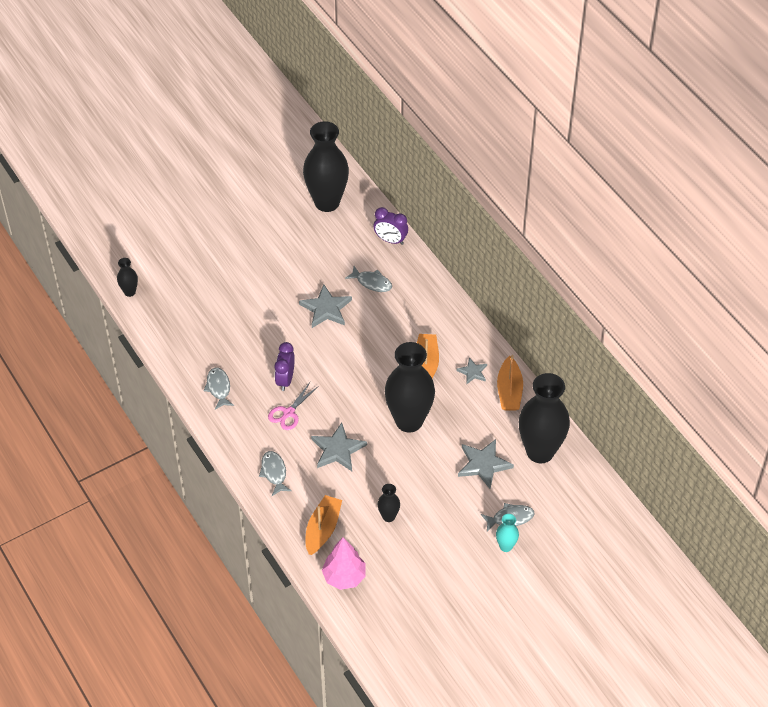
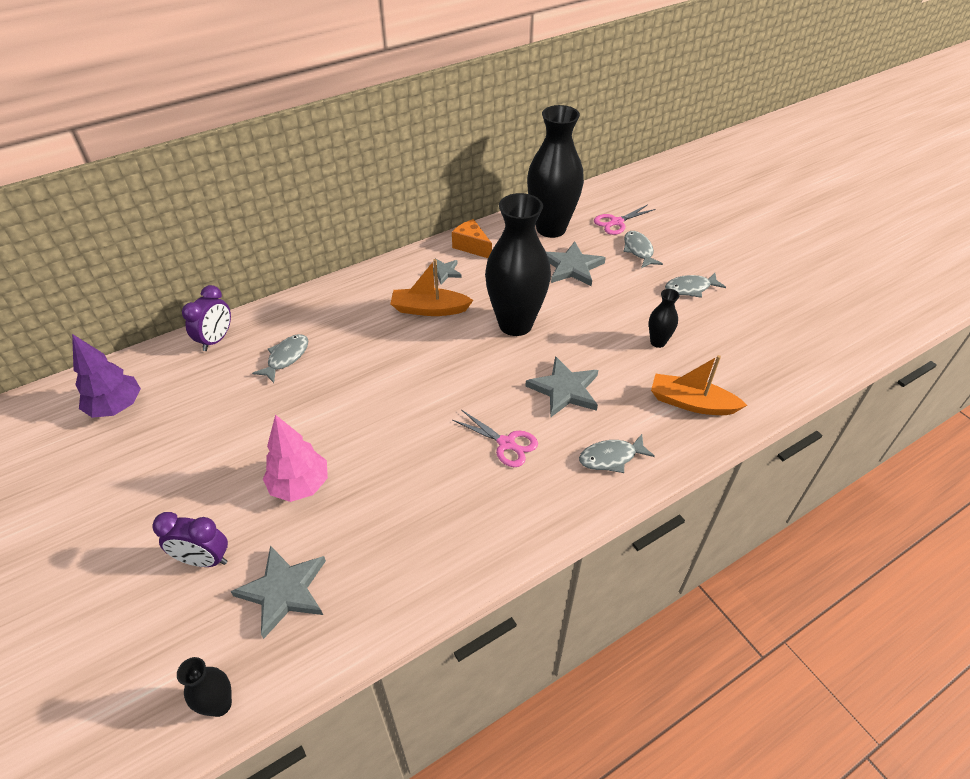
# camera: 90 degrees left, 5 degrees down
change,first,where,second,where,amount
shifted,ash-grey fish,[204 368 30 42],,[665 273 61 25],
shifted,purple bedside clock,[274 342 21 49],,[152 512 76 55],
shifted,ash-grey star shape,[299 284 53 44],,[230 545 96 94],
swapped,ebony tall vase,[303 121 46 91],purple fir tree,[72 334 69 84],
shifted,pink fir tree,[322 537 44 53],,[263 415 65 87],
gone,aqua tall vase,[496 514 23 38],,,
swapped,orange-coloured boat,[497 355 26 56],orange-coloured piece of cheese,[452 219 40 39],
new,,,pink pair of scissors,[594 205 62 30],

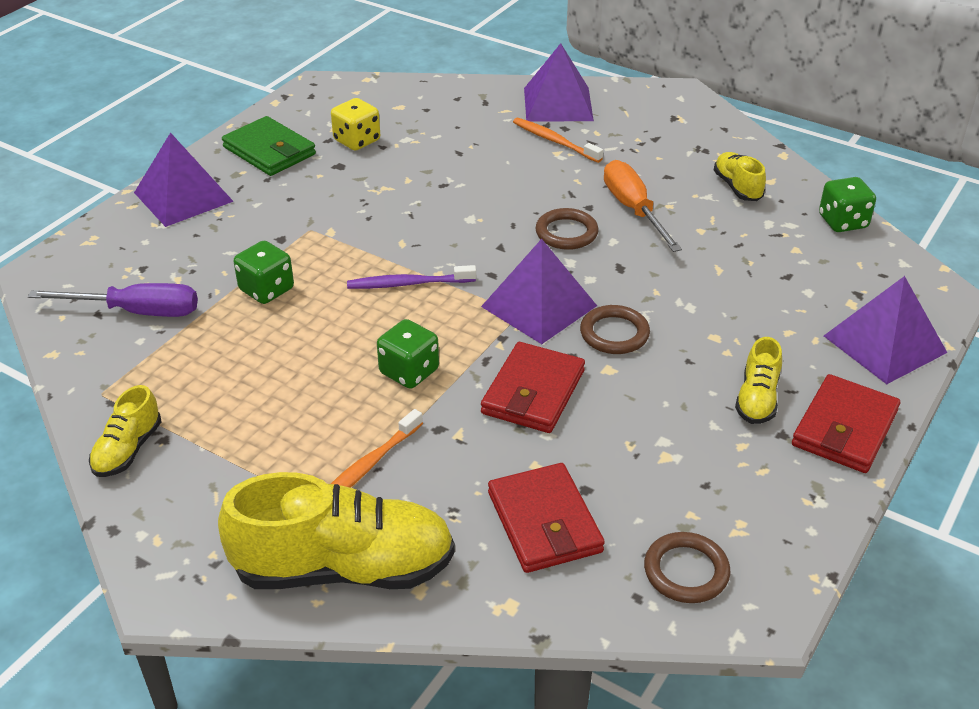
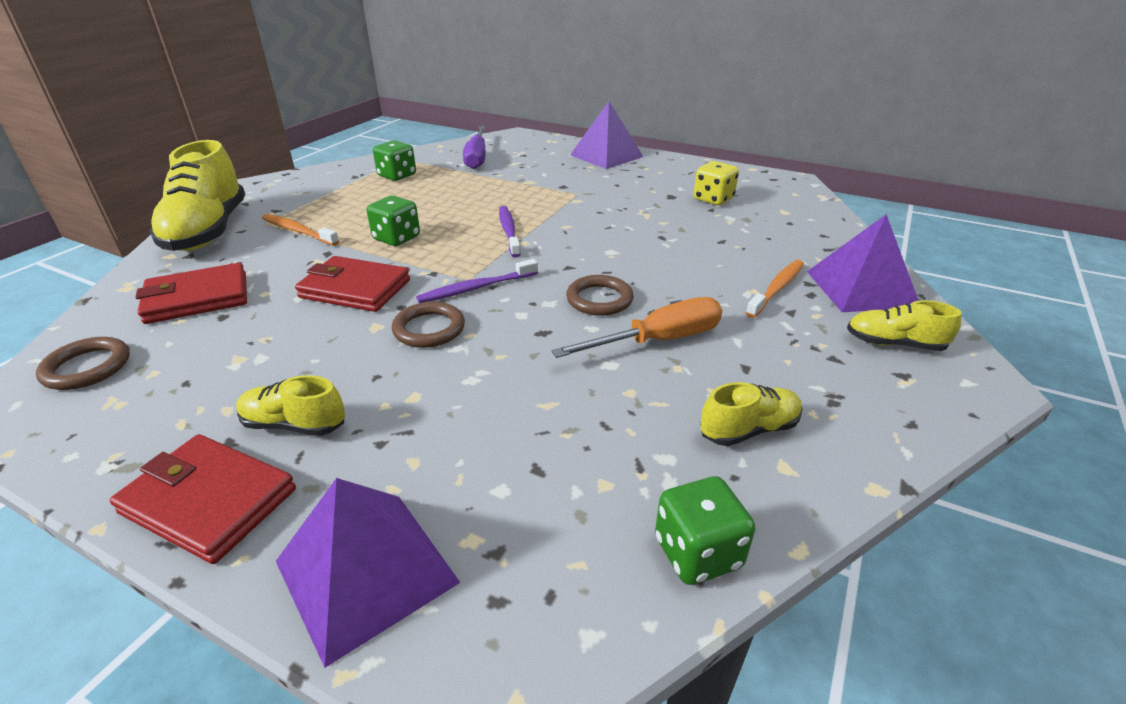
# camera: 85 degrees right, 5 degrees down
change,first,where,second,where,amount
shifted,bright yellow lace-up shoe,[89 385 72 92],,[847 300 114 51],
gone,green billfold,[222 116 94 60],,,
shifted,green dice,[234 241 60 63],,[373 140 43 41],
swapped,purple solid pyramid,[481 239 116 105],purple toothbrush,[416 259 122 44],

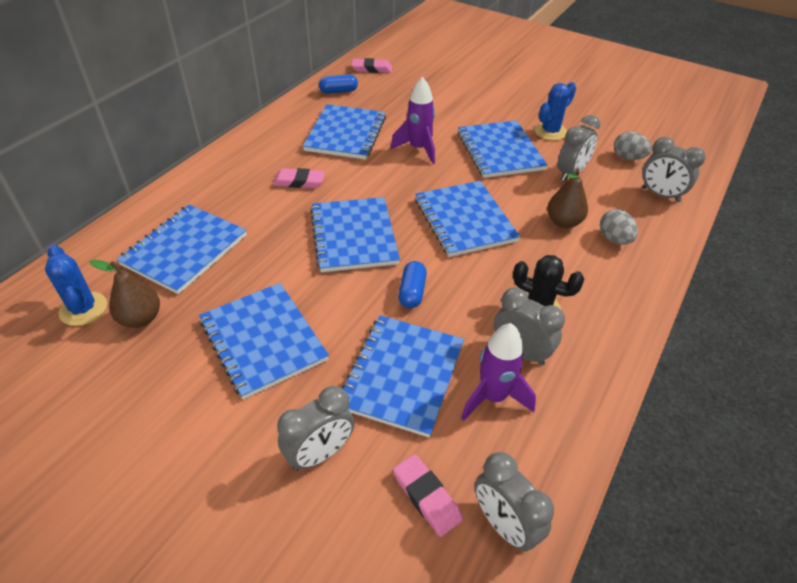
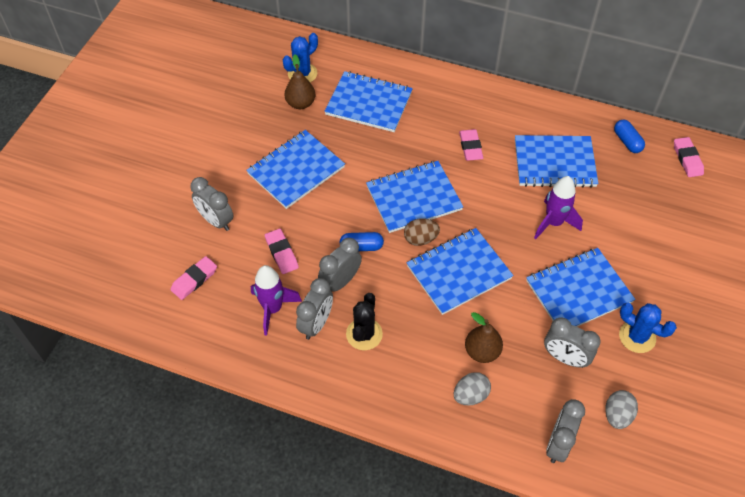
# camera: 80 degrees right, 10 degrees up
change,first,where,second,where,amount
swapped,cobalt notepad,[342 315 122 123],pink eraser,[265 229 34 45],
shifted,ash-grey bedside clock,[475 452 79 100],,[318 238 44 54],
new,,,russet egg shape,[404 218 36 28],

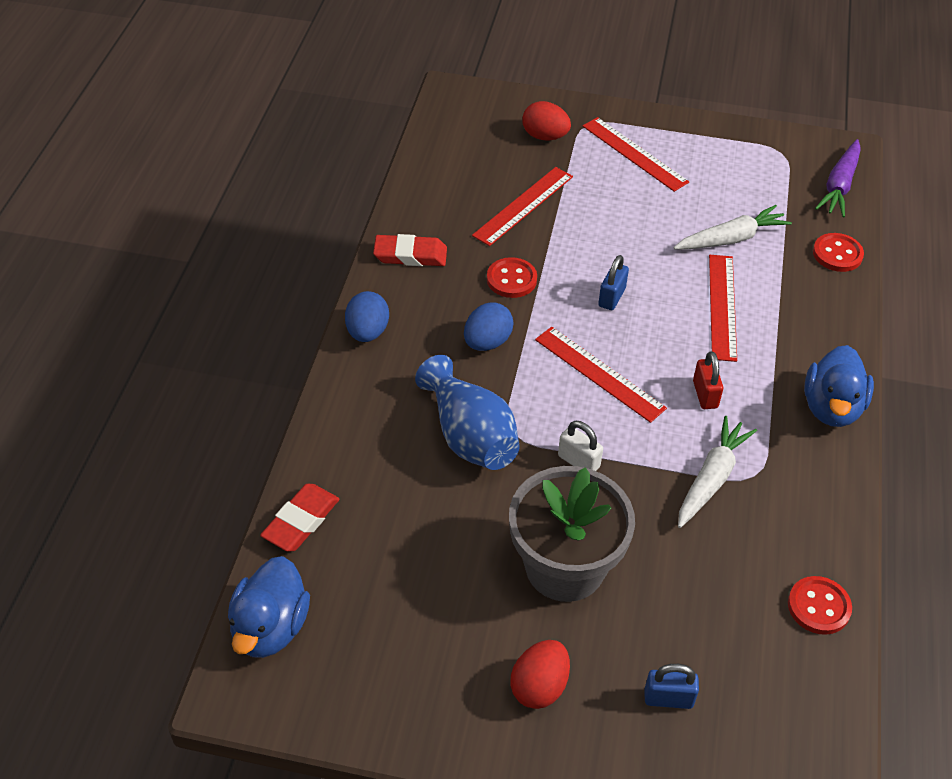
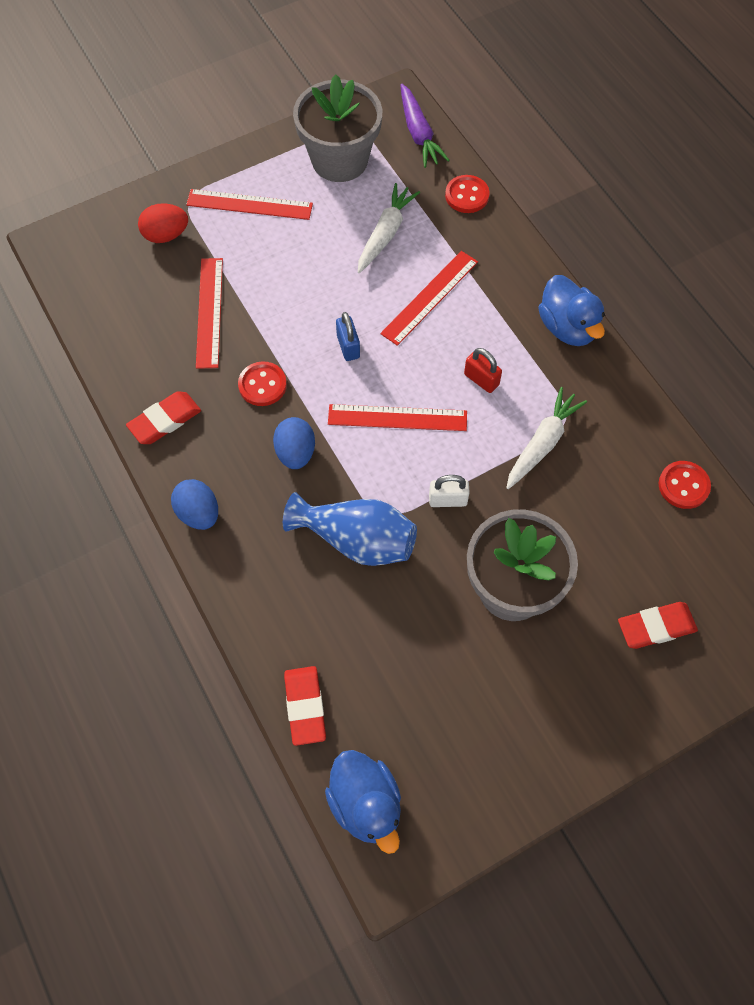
# camera: 40 degrees left, 15 degrees up
change,first,where,second,where,amount
gone,red egg shape,[510 640 60 69],,,
swapped,cobalt small lock,[645 664 54 45],red eraser,[618 602 80 47],
rotated,white carrot,[678 416 79 112],,[506 387 81 102],45 degrees clockwise
rotated,red straightedge,[709 255 28 107],,[380 251 98 95],75 degrees clockwise
new,,,ash-grey plant pot,[293 74 89 108],

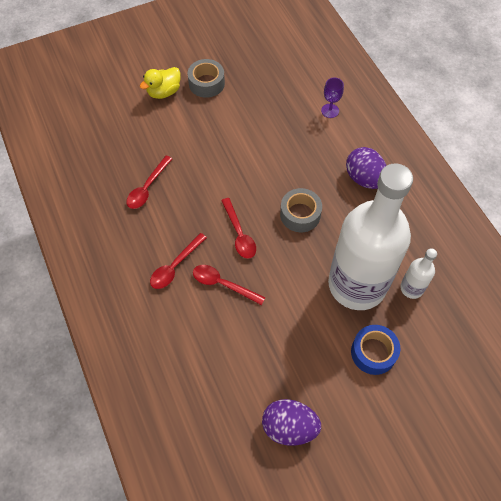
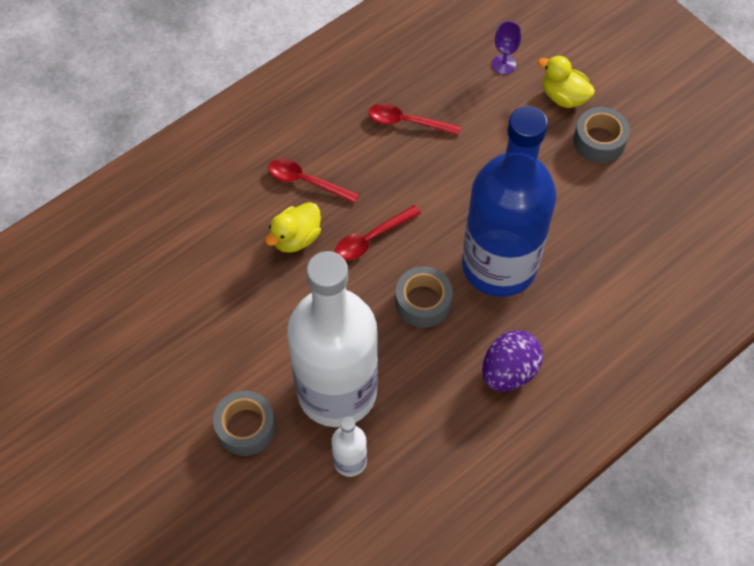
# camera: 75 degrees right, 0 degrees up
change,first,where,second,where,amount
swapped,red tablespoon,[193 265 73 40],bright yellow duck,[265 202 56 51],
gone,purple egg shape,[262 399 59 47],,,
shifted,purple goblet,[321 77 23 41],,[492 21 29 54],
repainted,cobalt roll of tape,[351 325 49 50],ash-grey roll of tape,[213 391 63 65],
new,,,cobalt drink bottle,[462 106 94 191],

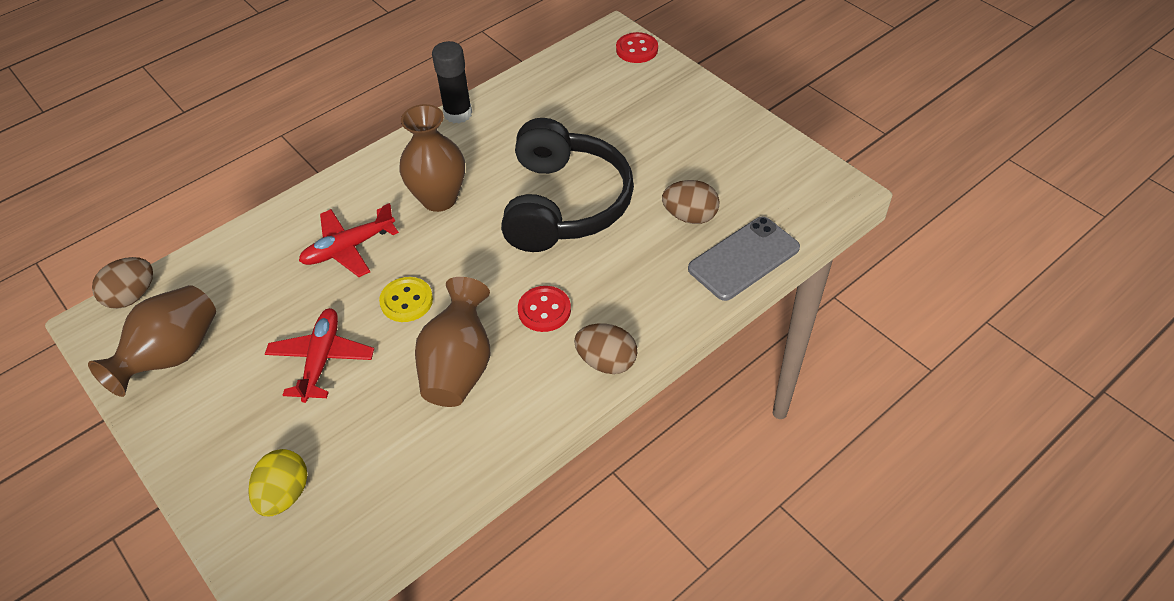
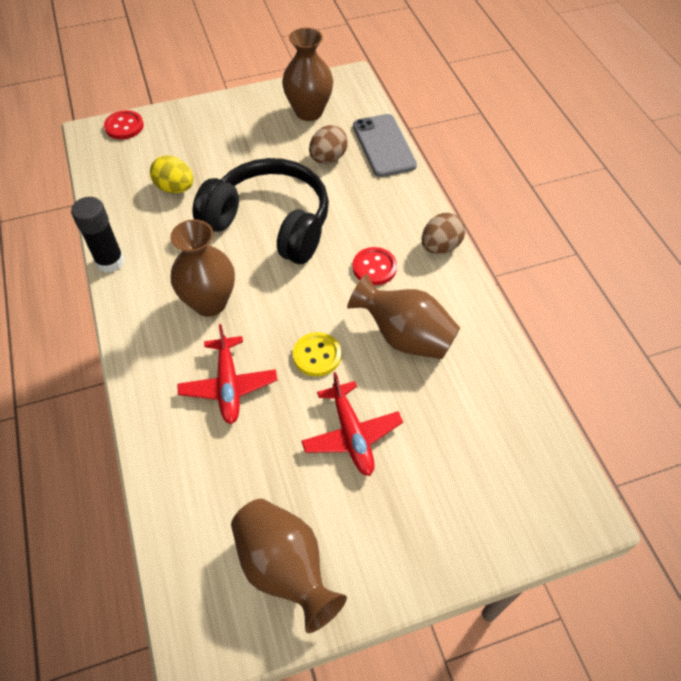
# camera: 70 degrees left, 5 degrees up
change,first,where,second,where,amount
gone,russet egg shape,[92 257 61 52],,,
shifted,bright yellow egg shape,[248 449 59 67],,[150 155 44 38],
rotated,red toy plane,[265 308 109 95],,[301 372 102 104],135 degrees counterclockwise
new,,,russet tall vase,[282 28 51 93],

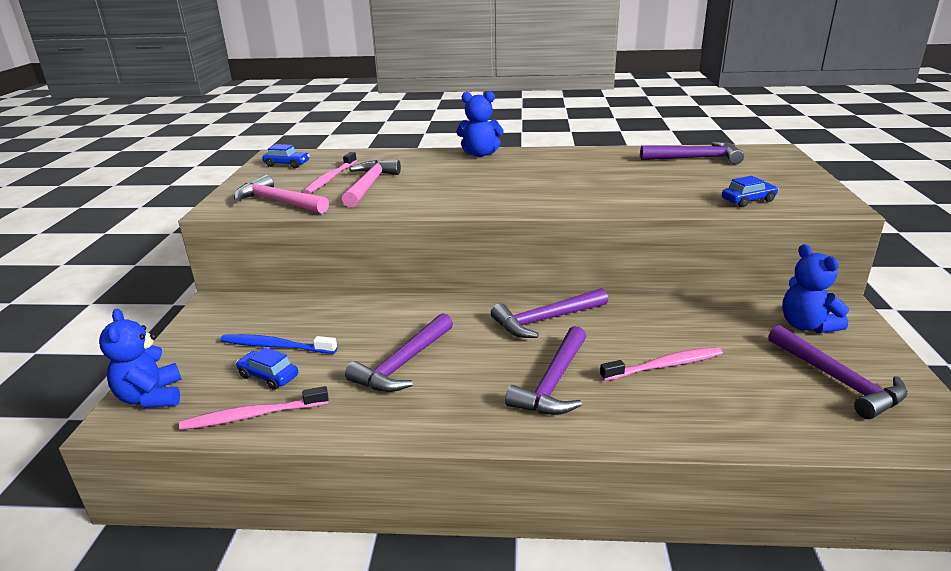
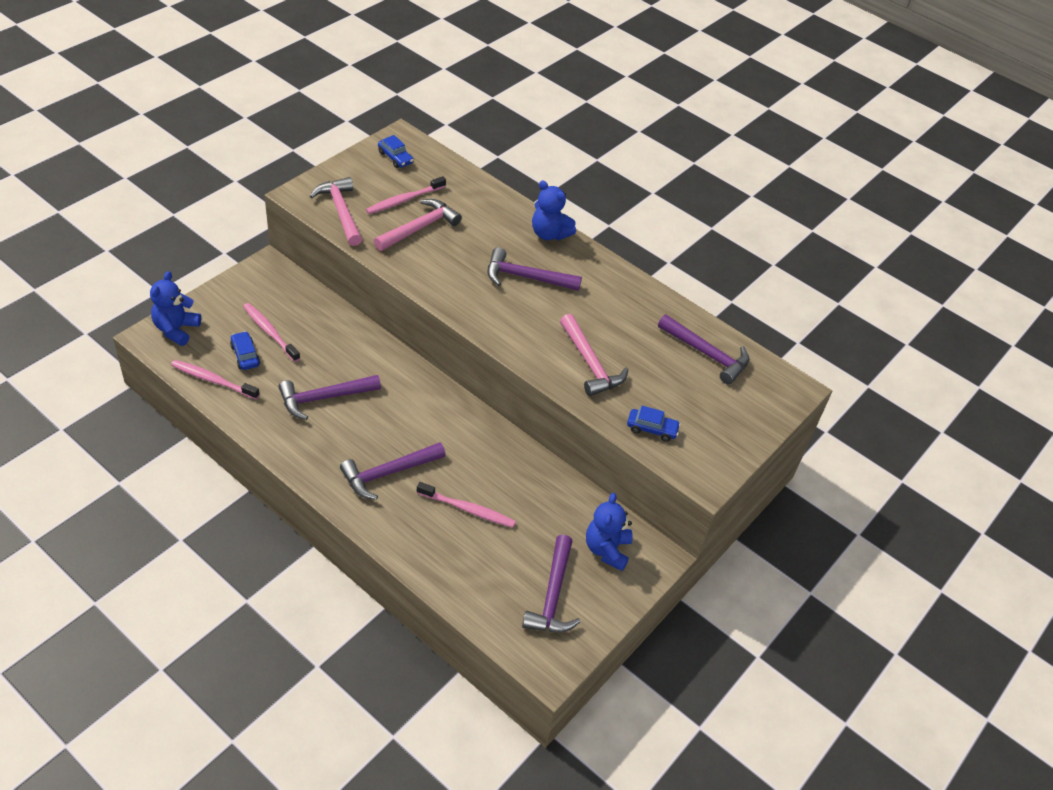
# camera: 30 degrees right, 20 degrees up
change,first,where,second,where,amount
repainted,cobalt toothbrush,[220 334 117 20],pink toothbrush,[243 303 57 59],
shifted,purple hammer,[491 288 117 50],,[488 247 94 44],
new,,,pink hammer,[560 314 68 82],

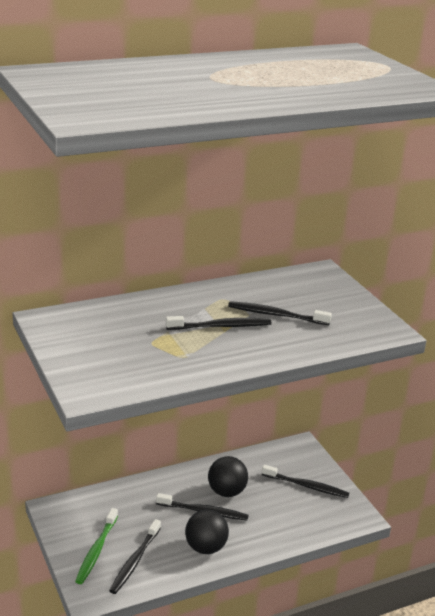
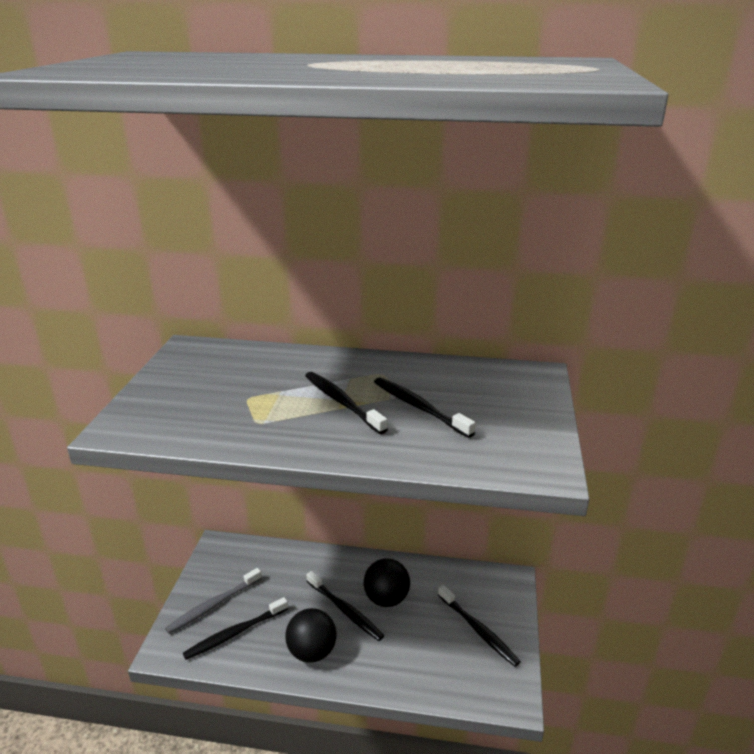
# camera: 35 degrees right, 0 degrees up
change,first,where,second,where,amount
repainted,green toothbrush,[75 508 43 76],ash-grey toothbrush,[165 568 97 66],
rotated,ebony toothbrush,[166 316 106 14],,[305 372 83 62],150 degrees counterclockwise

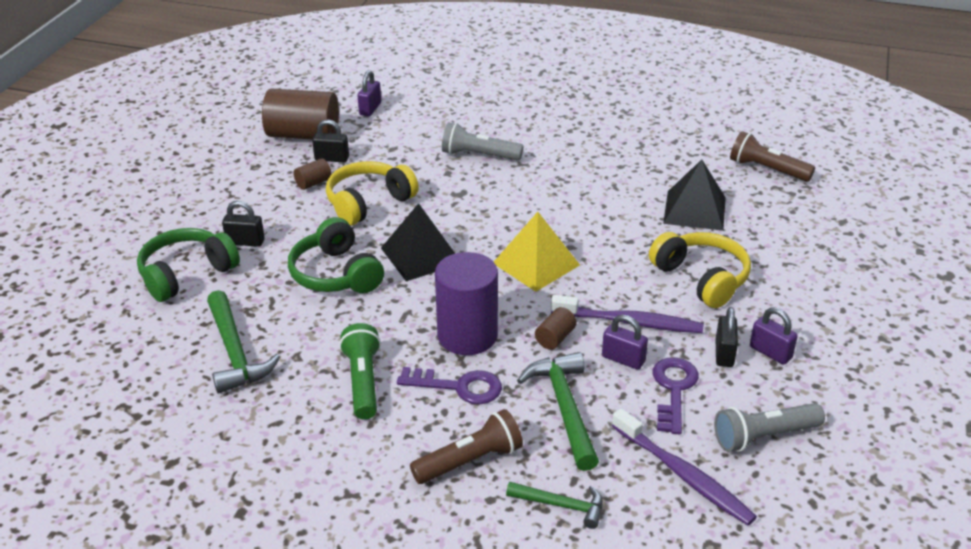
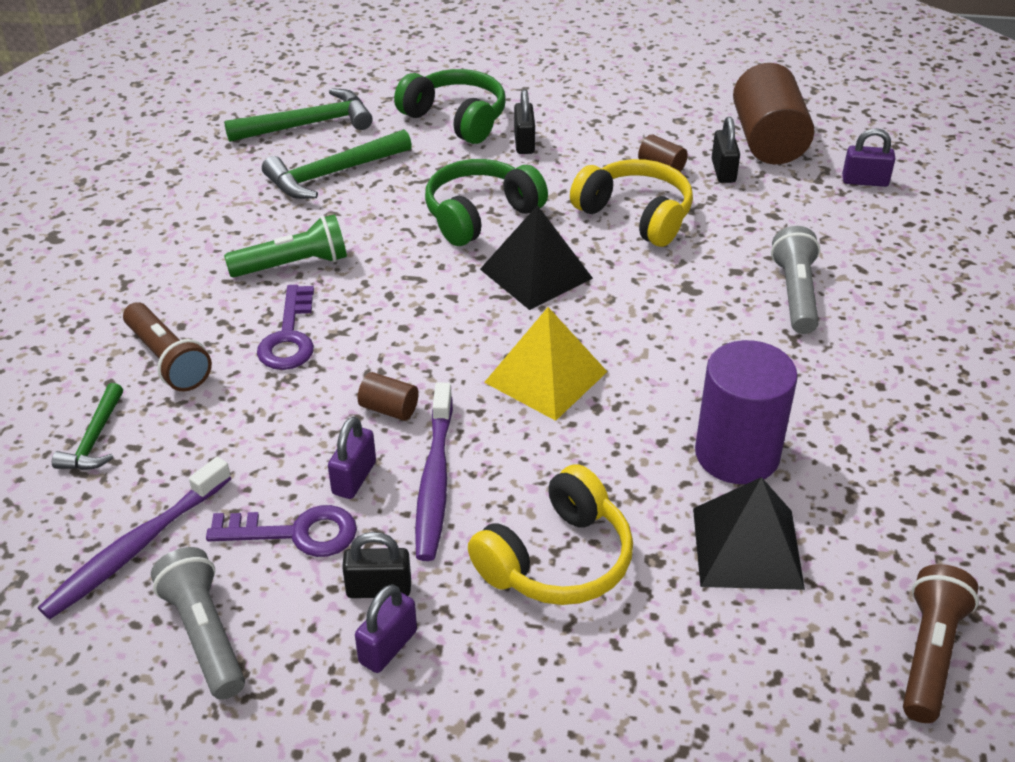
# camera: 80 degrees right, 5 degrees up
change,first,where,second,where,amount
shifted,purple solid cylinder,[435 252 63 103],,[695 340 103 144],
shifted,green hammer,[517 352 82 119],,[224 88 149 54],

